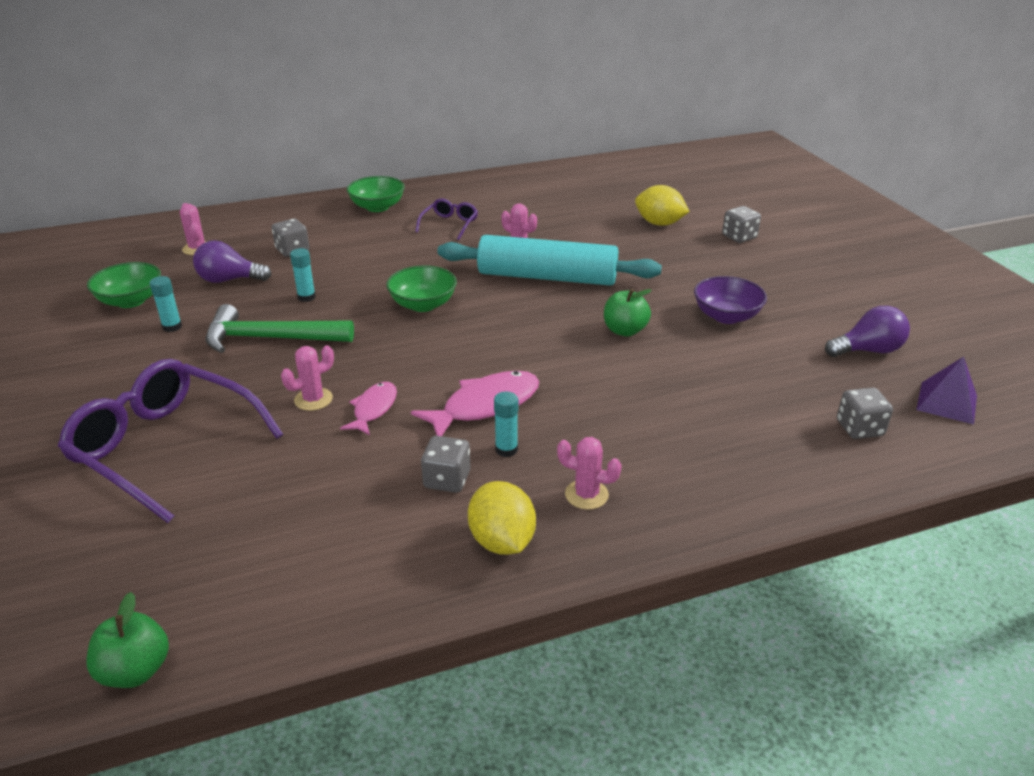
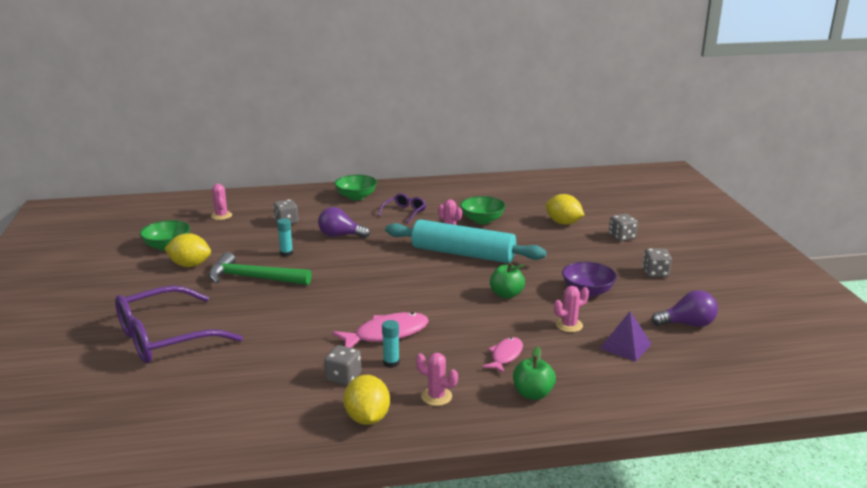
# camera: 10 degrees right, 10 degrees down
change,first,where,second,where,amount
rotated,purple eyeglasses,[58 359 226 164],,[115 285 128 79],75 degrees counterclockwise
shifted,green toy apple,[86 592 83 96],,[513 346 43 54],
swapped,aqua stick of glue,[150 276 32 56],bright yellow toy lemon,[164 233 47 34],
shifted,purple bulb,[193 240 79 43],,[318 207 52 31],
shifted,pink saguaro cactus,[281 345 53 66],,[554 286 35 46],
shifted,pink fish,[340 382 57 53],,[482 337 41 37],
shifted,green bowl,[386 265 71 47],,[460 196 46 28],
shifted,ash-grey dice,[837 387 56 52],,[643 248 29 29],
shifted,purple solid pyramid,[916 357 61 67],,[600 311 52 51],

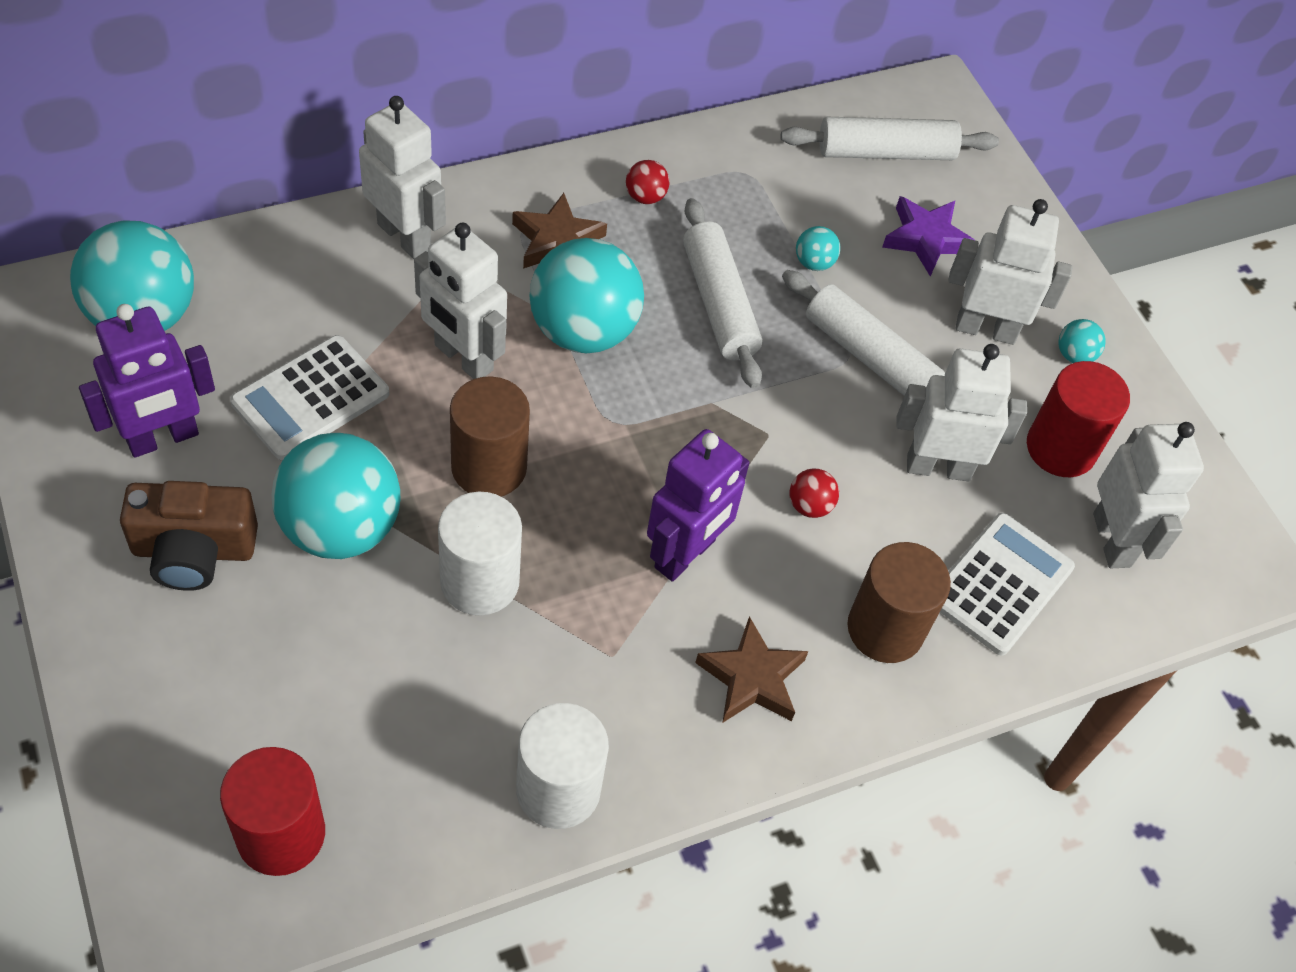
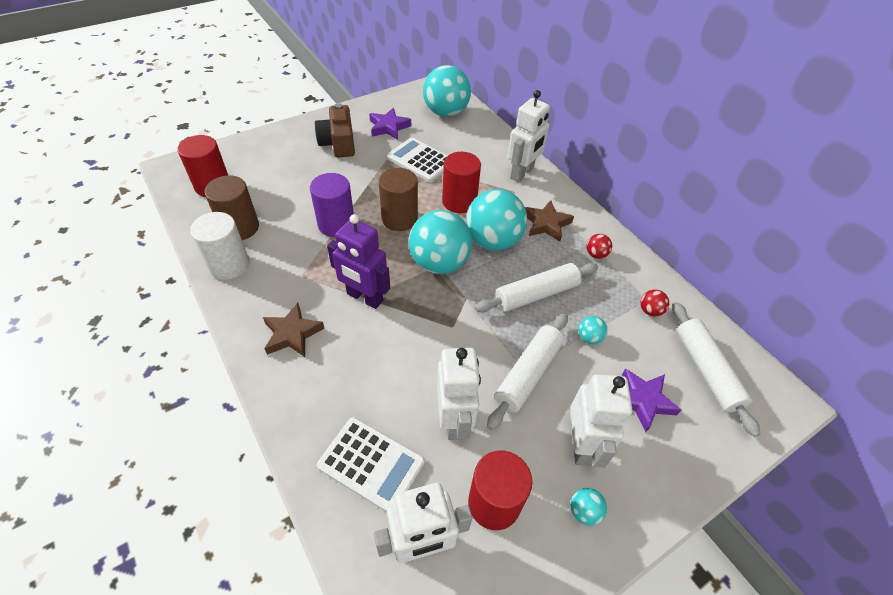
# camera: 85 degrees right, 5 degrees down
change,first,where,second,where,amount
swapped,purple robot figure,[79 304 136 153],purple star shape,[369 108 42 32],
shifted,aqua sphere,[271 433 130 126],,[409 210 63 64],
swapped,white robot figure,[414 223 93 156],red solid cylinder,[442 152 39 61],
repainted,white solid cylinder,[438 492 84 124],purple solid cylinder,[310 173 44 64],
shifted,red sphere,[790 468 49 50],,[640 290 29 27],
shifted,russet solid cylinder,[847 542 104 121],,[205 175 54 65],

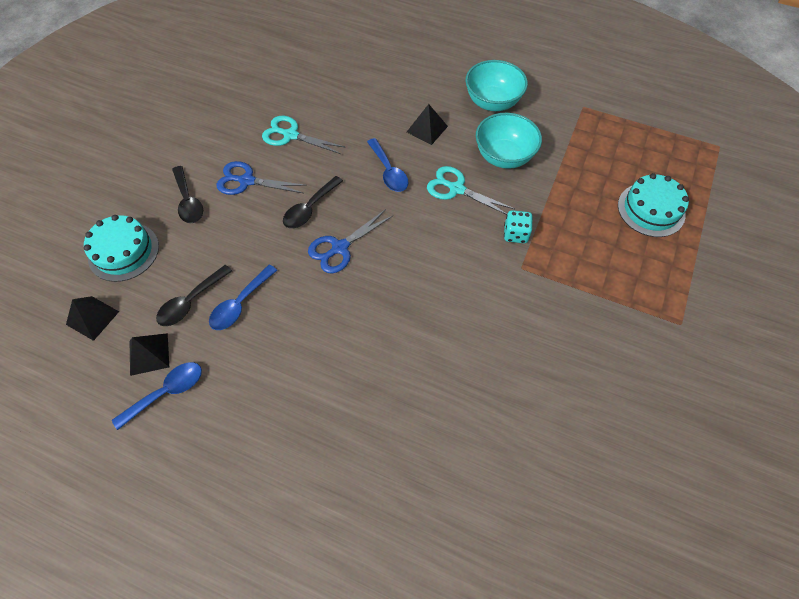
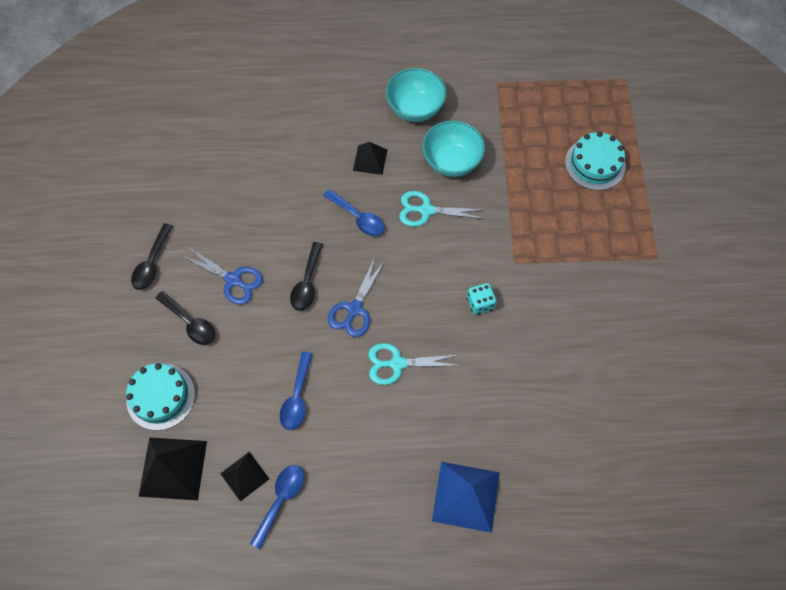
# camera: 25 degrees left, 5 degrees up
change,first,where,second,where,amount
scaled,ebony solid pyramid,[66 296 53 45],,[139 437 68 63],x1.67
shifted,ebony tablespoon,[156 265 76 61],,[131 223 42 67],
rotated,cobalt pair of scissors,[217 161 90 34],,[182 247 81 58],135 degrees counterclockwise
shifted,aqua pair of scissors,[262 116 84 38],,[368 343 94 42],
shifted,aqua dice,[504 210 29 33],,[467 283 29 32],
new,,,cobalt solid pyramid,[432 462 68 71],

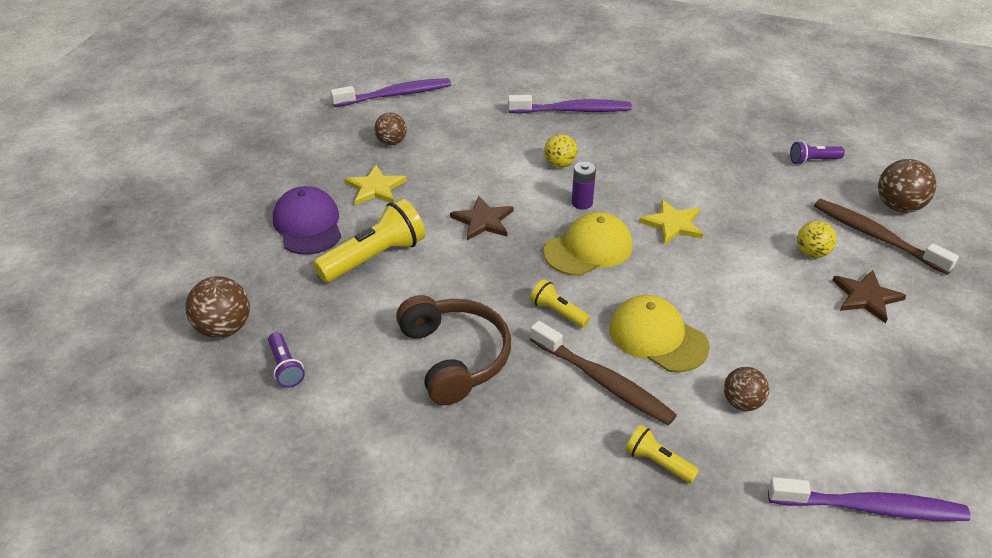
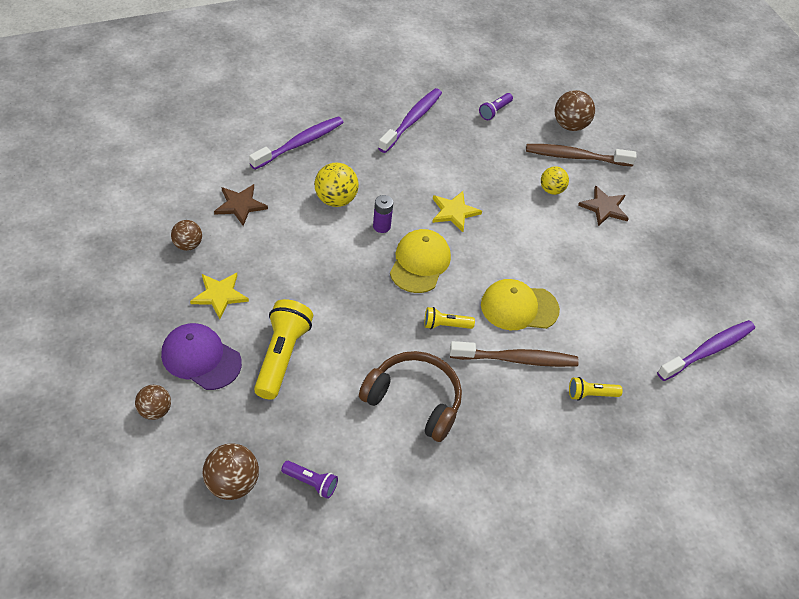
# camera: 45 degrees left, 10 degrees up
change,first,where,second,where,amount
shifted,purple toothbrush,[330 78 121 29],,[378 88 64 65],
shifted,russet star shape,[450 196 63 44],,[214 184 54 42],
scaled,bright yellow sphere,[544 134 33 34],,[315 163 44 44],x1.51
shifted,russet sphere,[724 367 45 44],,[135 385 36 35],

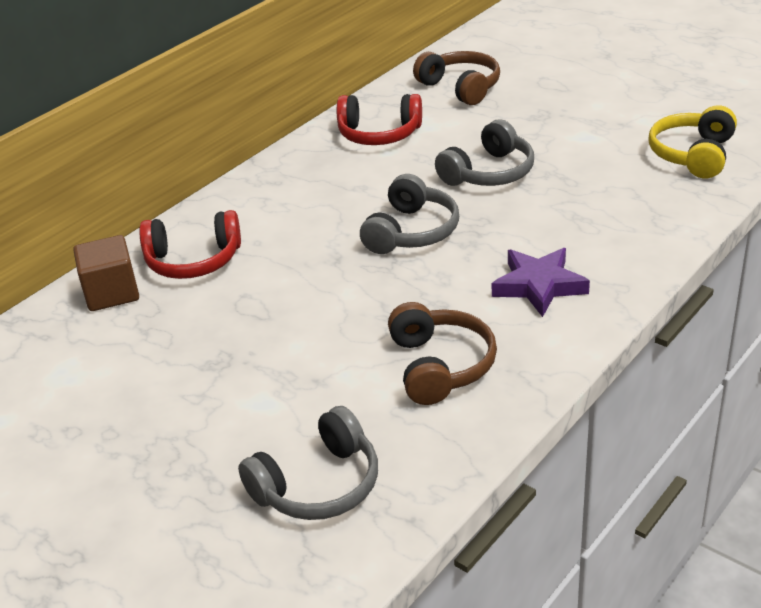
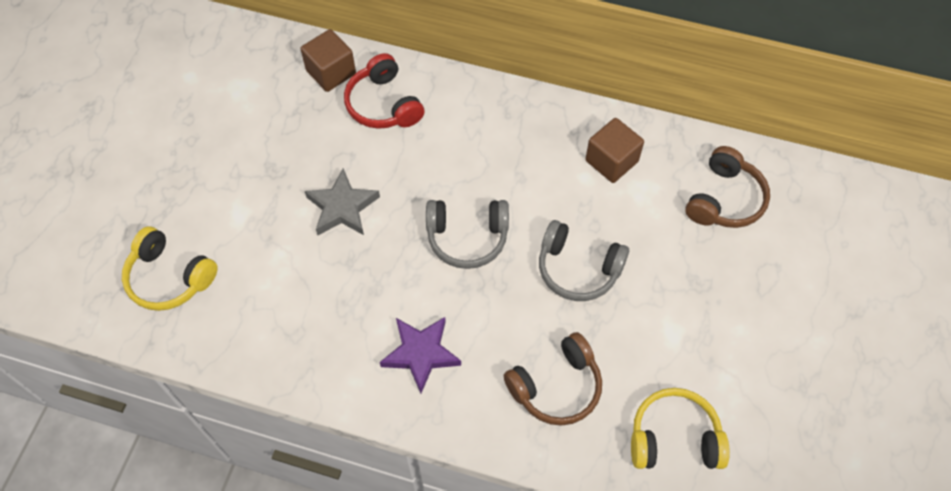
# camera: 65 degrees right, 25 degrees up
change,first,where,second,where,amount
repainted,ash-grey headset,[238 406 140 114],bright yellow headset,[122 226 96 85],
swapped,red headset,[337 94 85 51],russet block,[585 118 59 65],
shifted,russet headset,[388 302 109 103],,[504 332 98 94],
new,,,ash-grey star shape,[305 168 75 67],

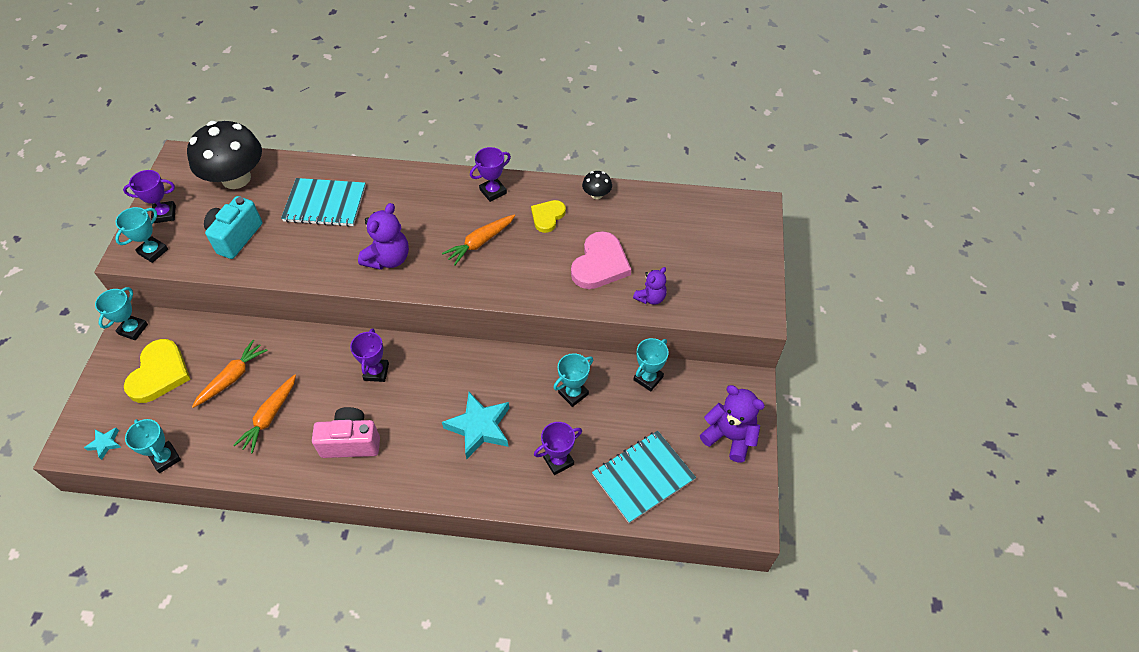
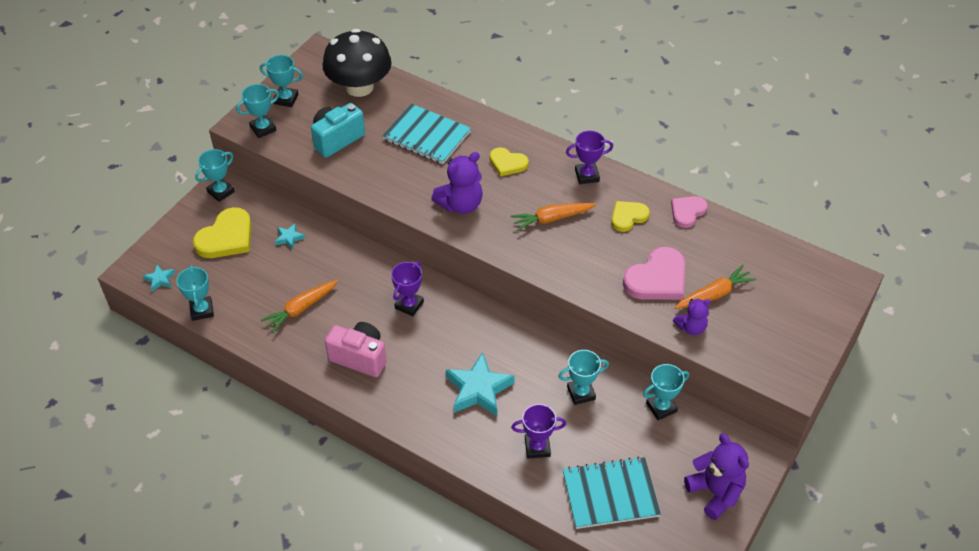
# camera: 25 degrees right, 5 degrees down
change,first,where,second,where,amount
repainted,purple prize cup,[123 170 53 53],aqua prize cup,[260 55 43 52],
shifted,orange-coloured carrot,[192 340 76 68],,[675 265 81 44],
swapped,ebony mushroom,[582 171 30 28],pink heart shape,[671 196 37 32],
new,,,aqua star shape,[275 224 30 26],
new,,,bright yellow heart shape,[490 147 39 30],

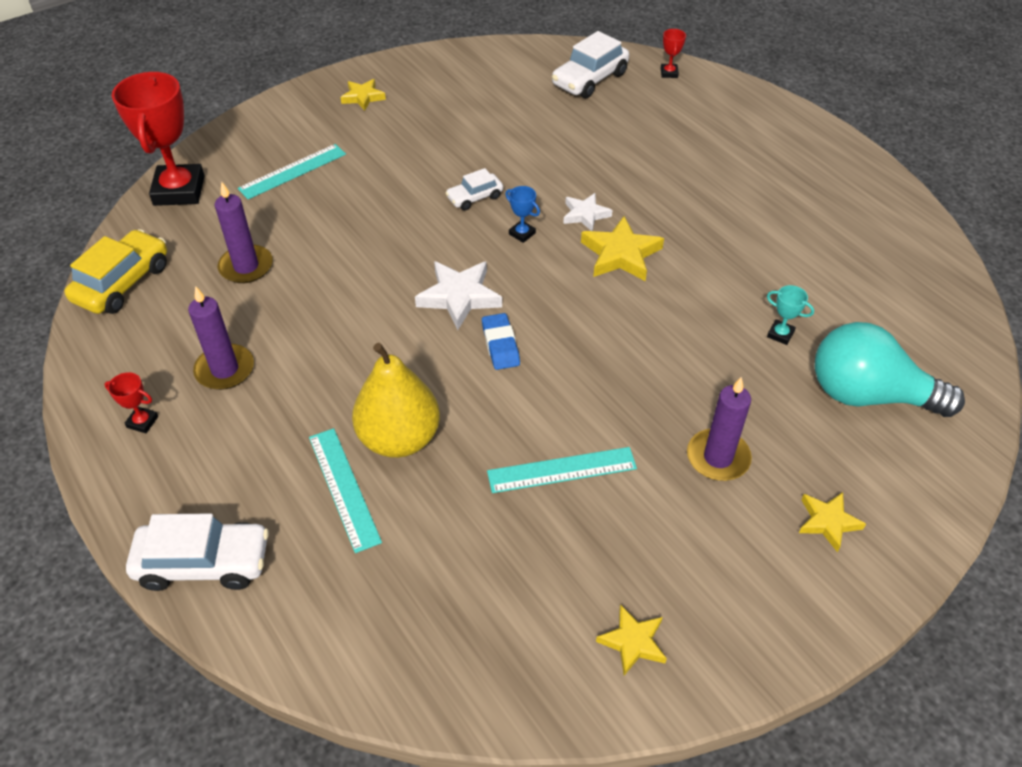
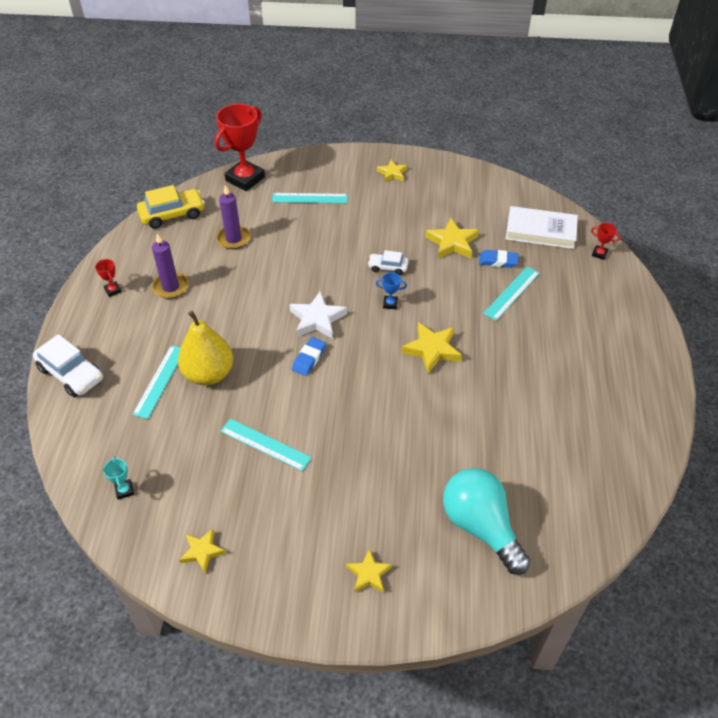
# camera: 40 degrees right, 0 degrees up
change,first,where,second,where,amount
rotated,cobalt prize cup,[505 186 35 57],,[376 272 31 37],75 degrees counterclockwise
swapped,white automobile,[552 31 77 67],white book,[506 206 72 43],
gone,white star shape,[563 193 49 38],,,
rotated,red prize cup,[661 29 25 49],,[591 223 30 37],75 degrees clockwise
gone,purple pillar candle,[687 377 65 104],,,
shifted,aqua prize cup,[767 285 47 60],,[103 457 31 43],
new,,,bright yellow star shape,[425 218 54 41],
new,,,cobalt eraser,[479 250 40 18],
new,,,aqua straightedge,[483 266 57 55],

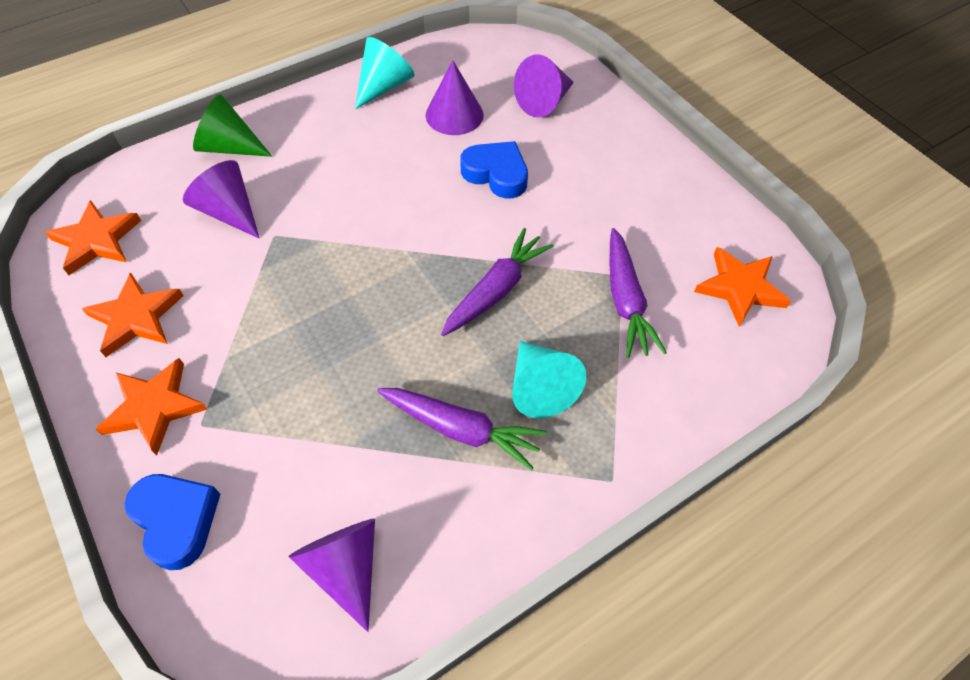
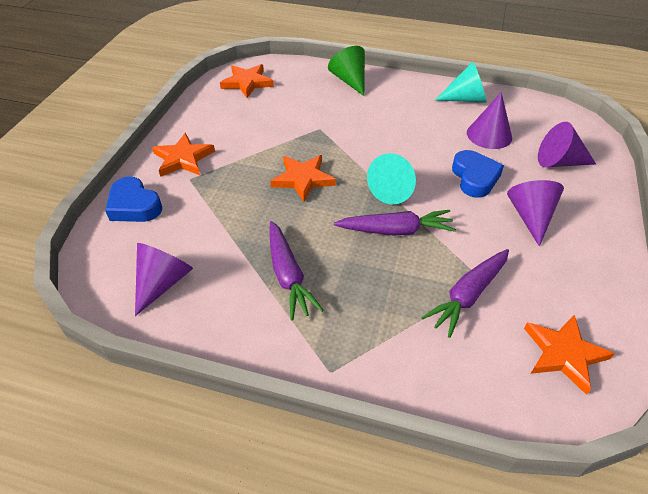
# camera: 50 degrees right, 10 degrees down
change,first,where,second,where,amount
shifted,orange-coloured star shape,[82 272 102 85],,[270 155 66 47],
rotated,cobalt heart shape,[125 474 95 96],,[105 177 57 45],120 degrees clockwise
shifted,purple solid cone,[183 160 76 78],,[507 180 57 67],
shifted,aqua solid cone,[512 341 74 77],,[367 153 49 51],

